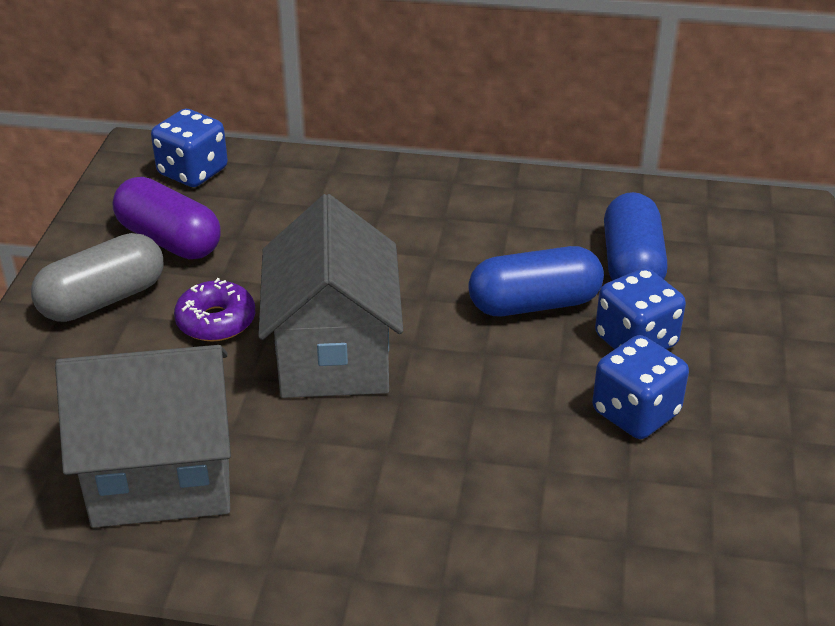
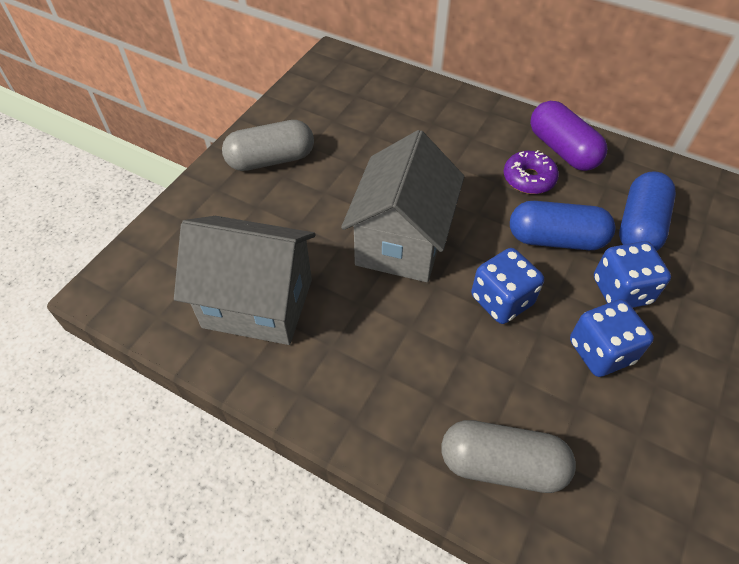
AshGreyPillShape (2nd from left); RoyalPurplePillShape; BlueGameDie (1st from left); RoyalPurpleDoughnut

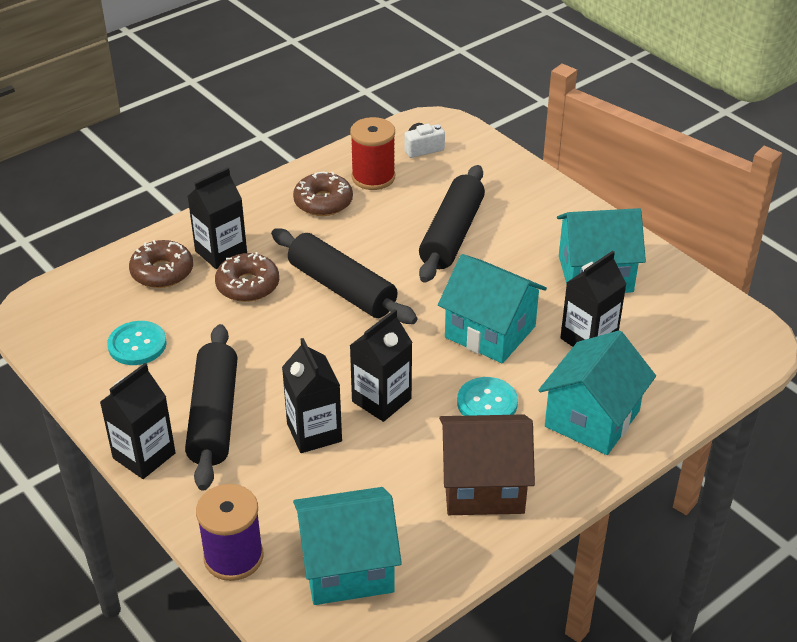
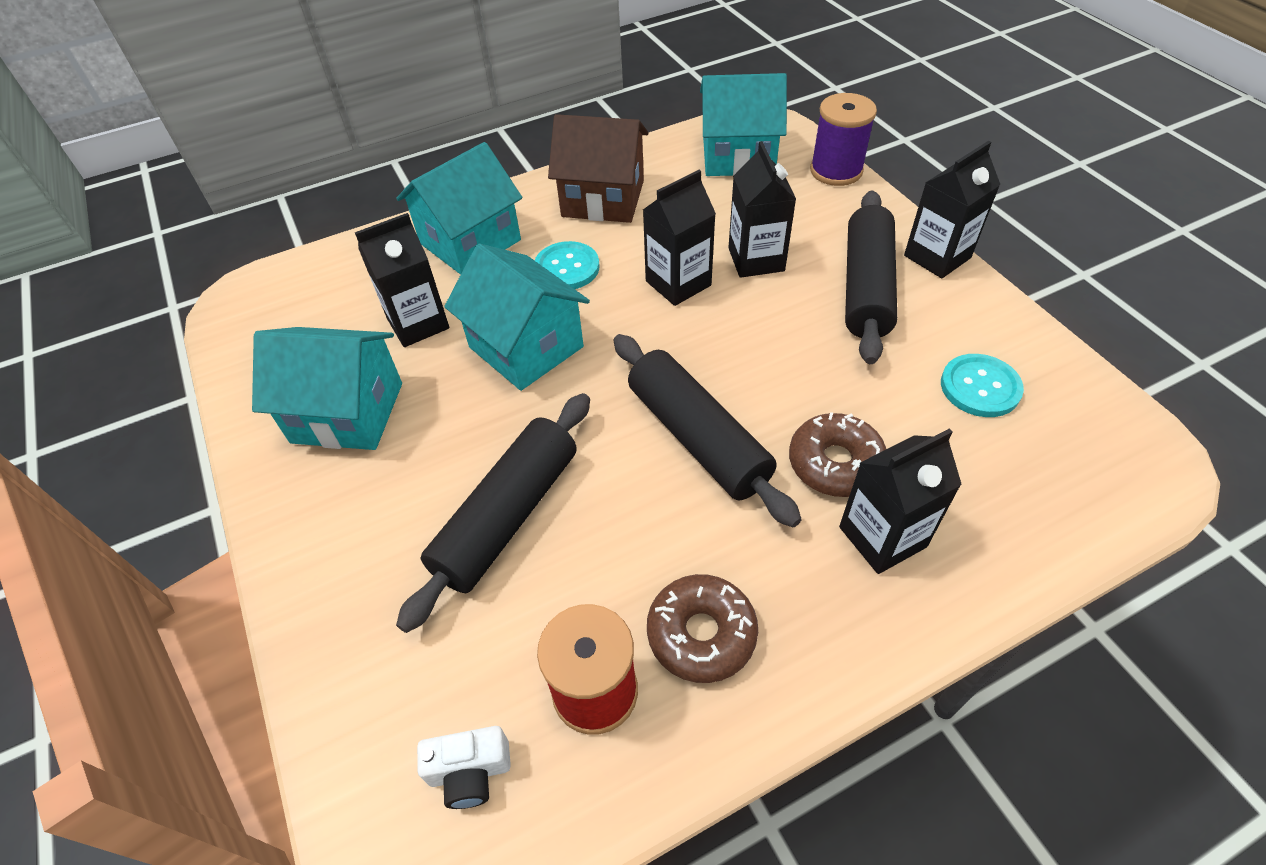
DarkBrownDoughnut (1st from left in the first image)

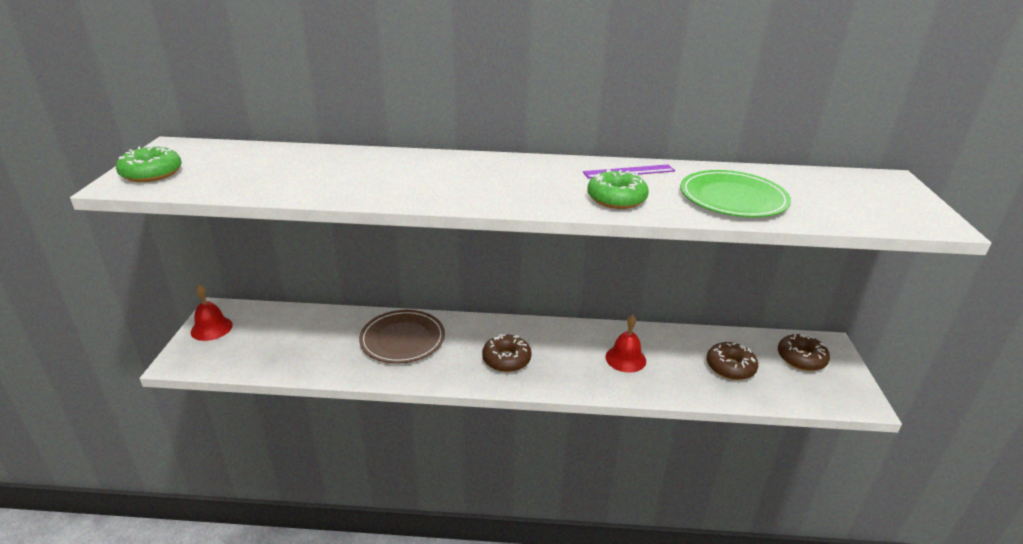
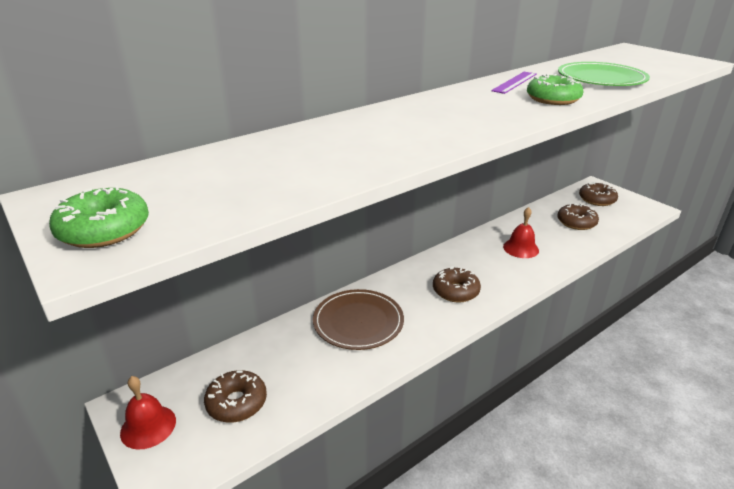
DarkBrownDoughnut (1st from left)

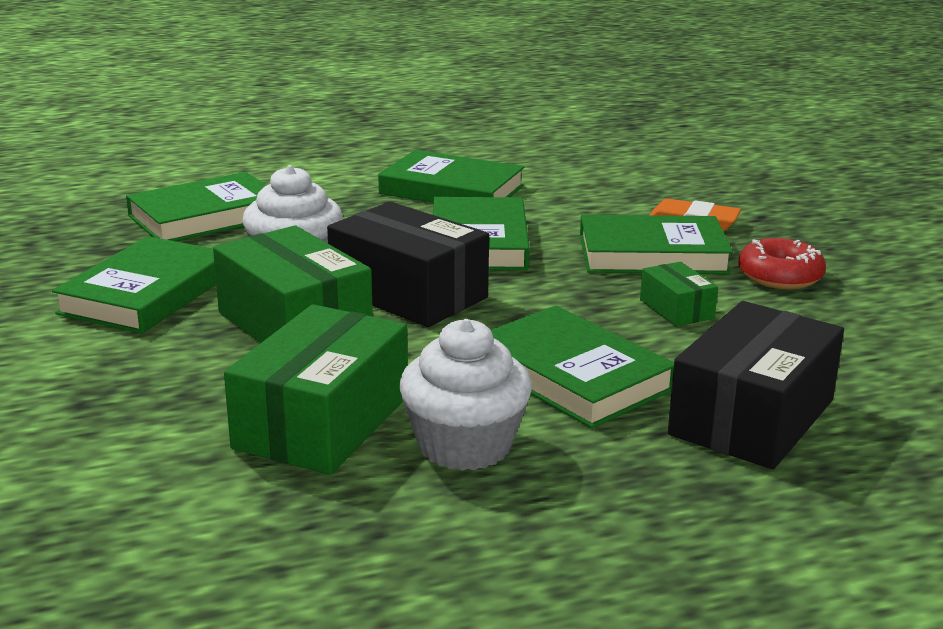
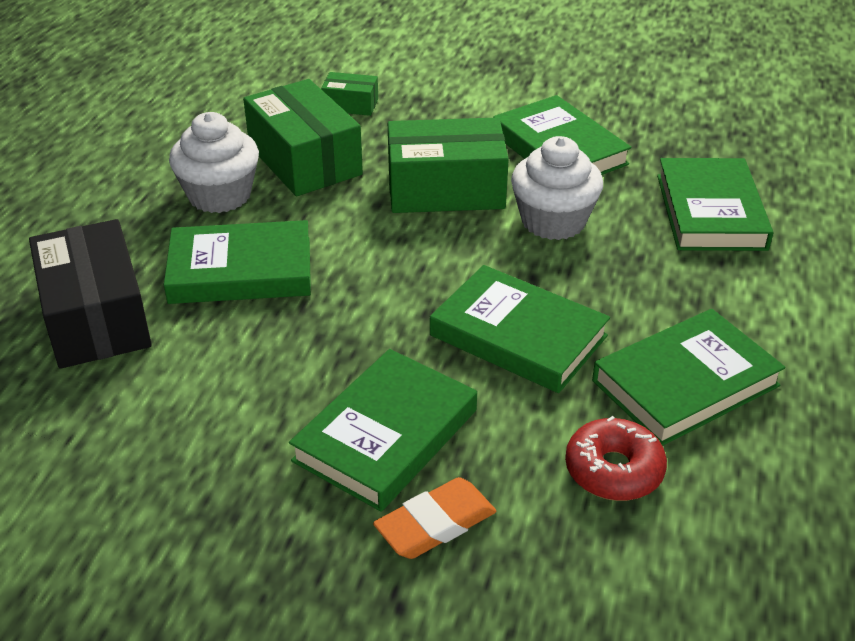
EbonyPackage (1st from left in the first image); LeafGreenPackage (2nd from left); CrimsonDoughnut

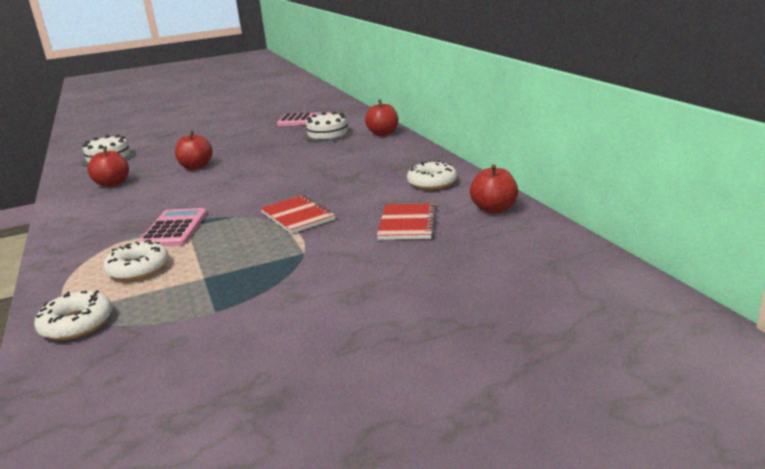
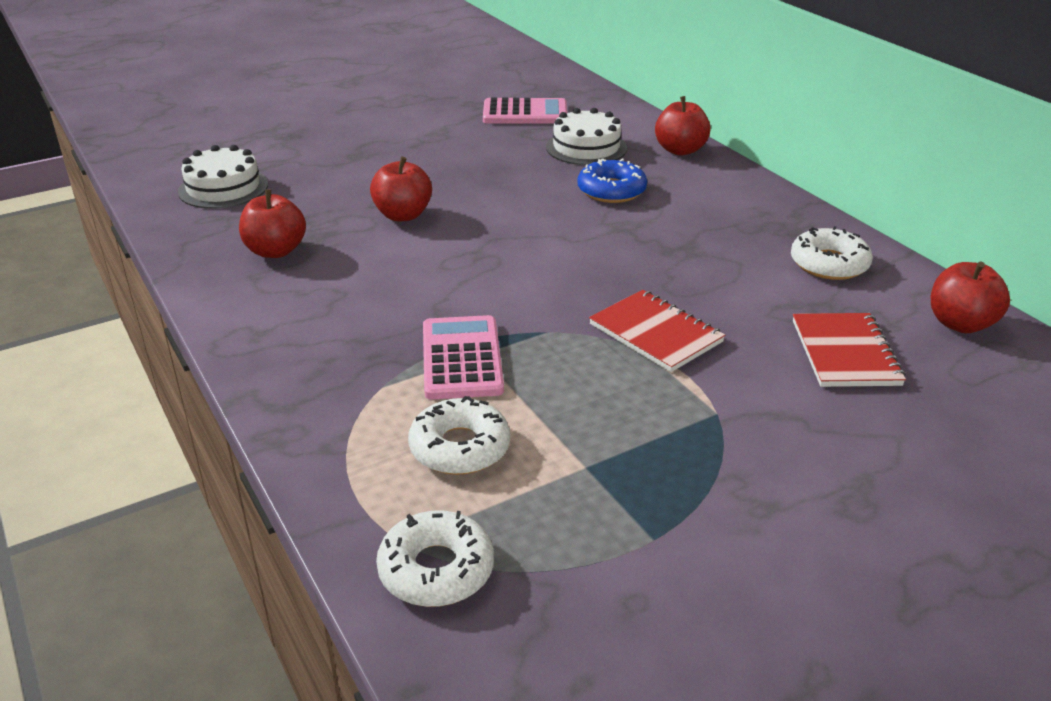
BlueDoughnut

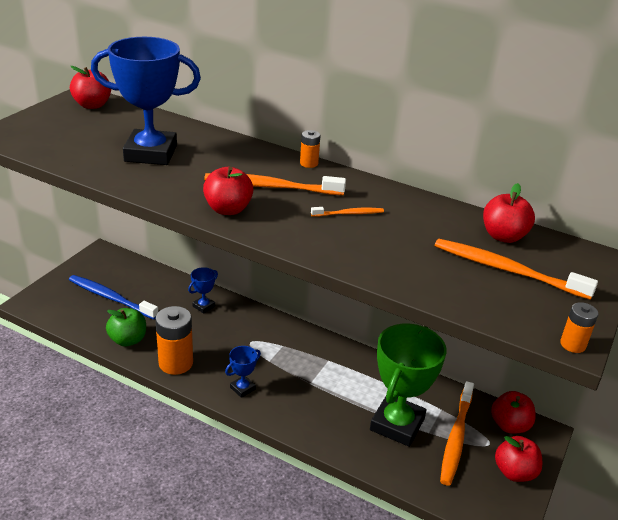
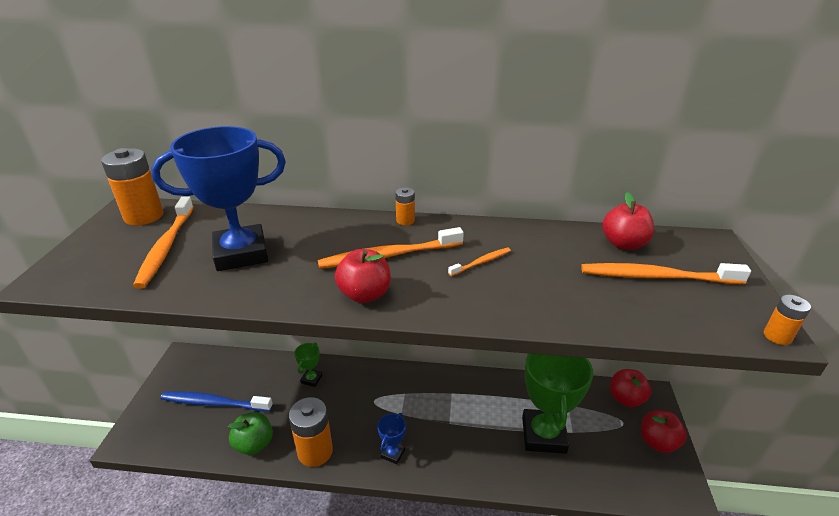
OrangeToothbrush (1st from left); OrangeBattery (1st from left); LeafGreenPrizeCup (1st from left)

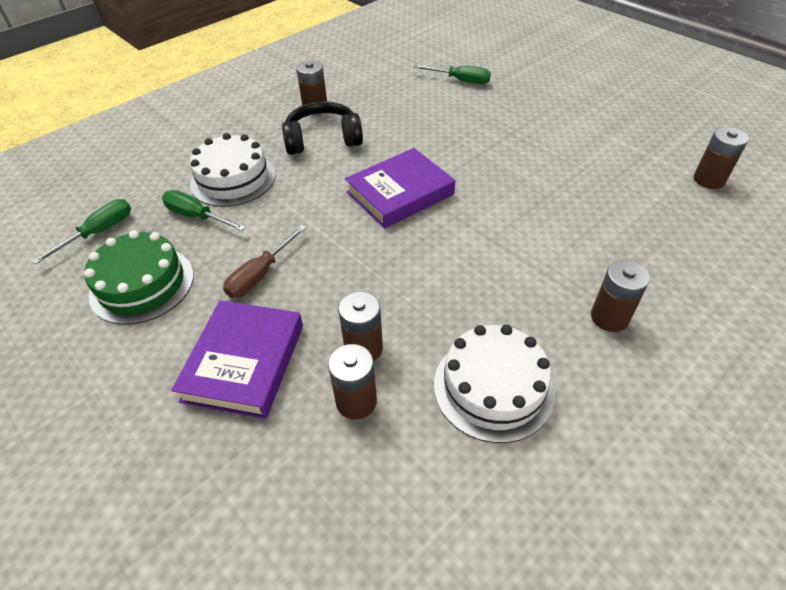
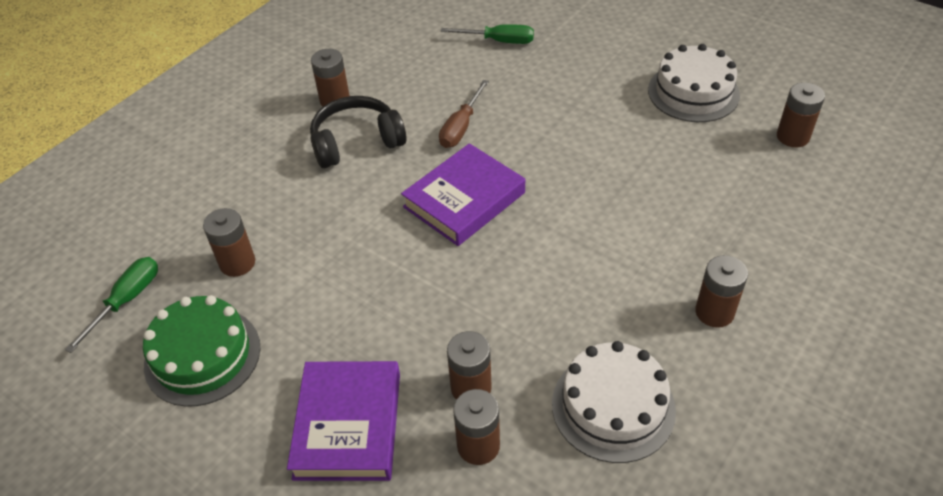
SnowWhiteLayerCake (2nd from left); DarkBrownHandScrewdriver; DarkBrownBattery (1st from left)

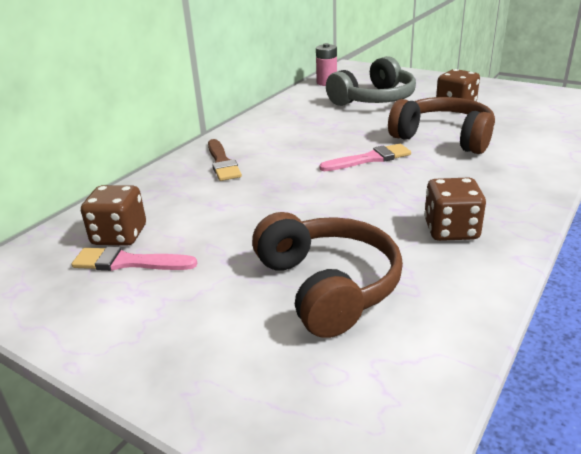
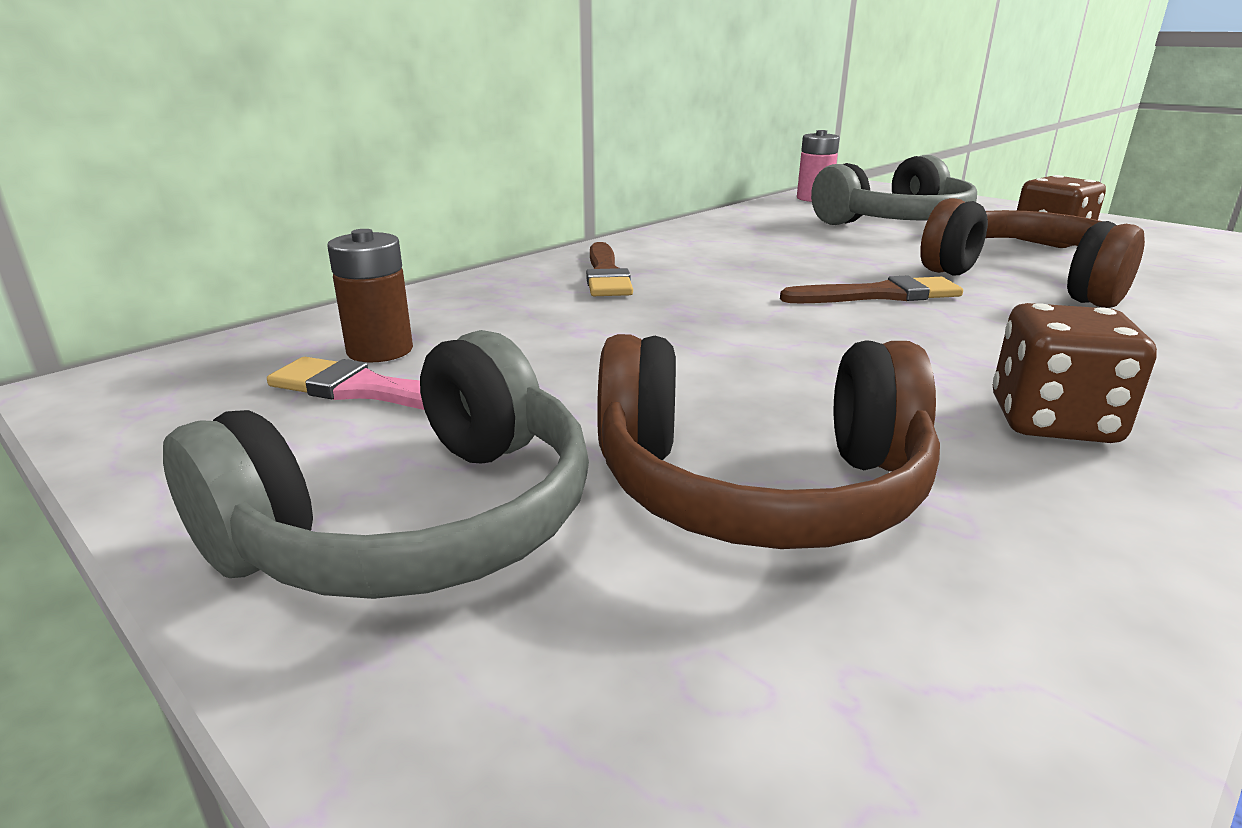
AshGreyHeadset (1st from left); DarkBrownBattery; DarkBrownPaintbrush (2nd from left); DarkBrownHeadset (1st from left)

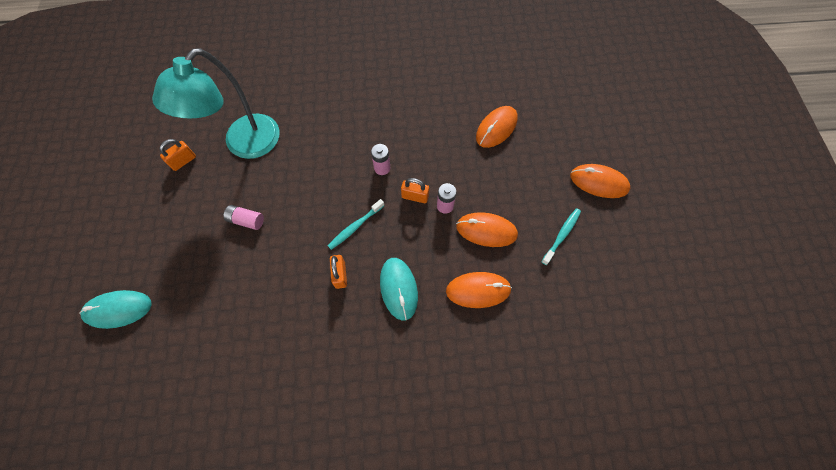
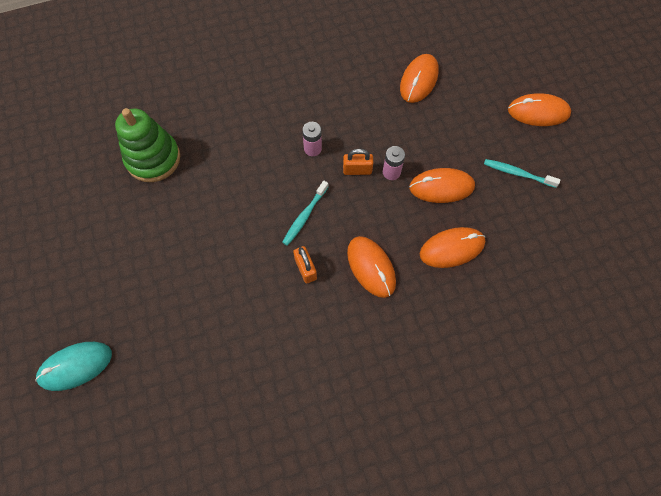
OrangePadlock (1st from left in the first image); RosyBattery (1st from left in the first image); LeafGreenStackingRings; OrangeComputerMouse (1st from left); TurquoiseToothbrush (2nd from left)

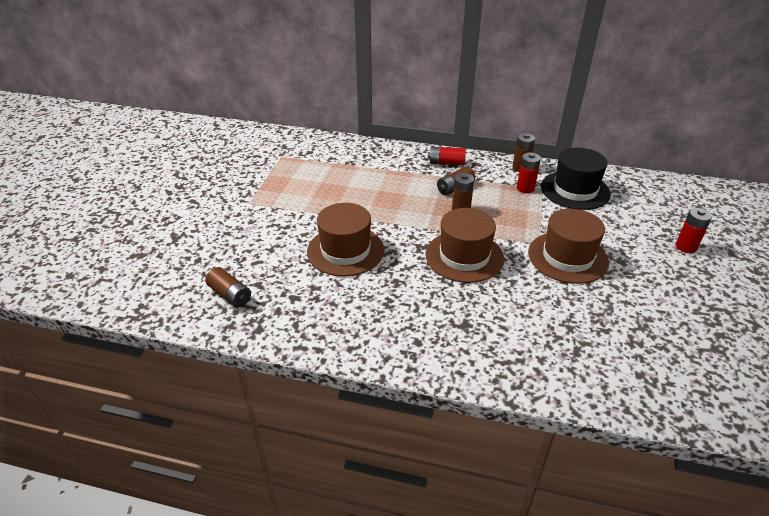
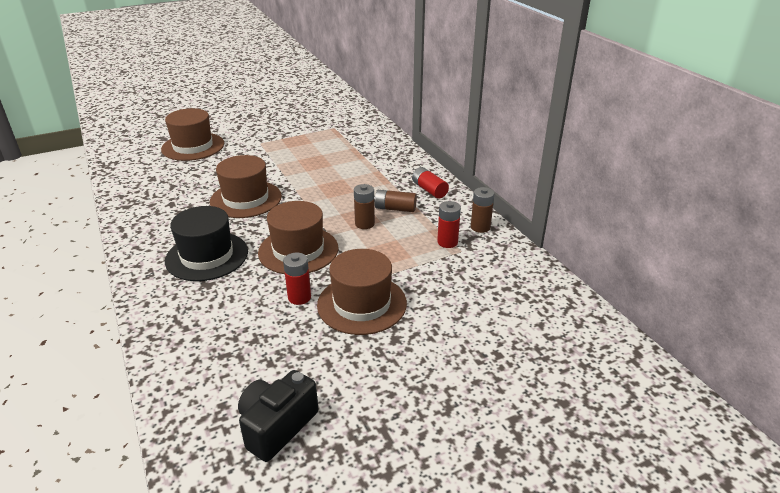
DarkBrownBattery (1st from left in the first image); DarkBrownTopHat (1st from left); EbonyCompactCamera; EbonyTopHat; CrimsonBattery (1st from left)

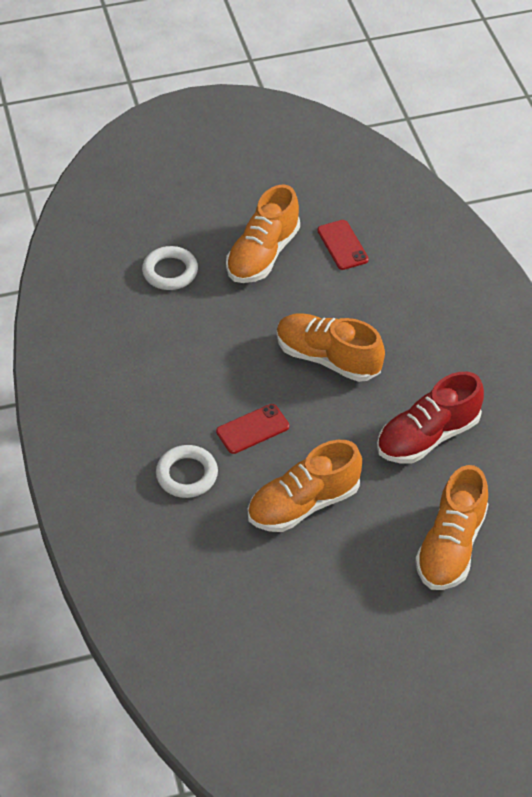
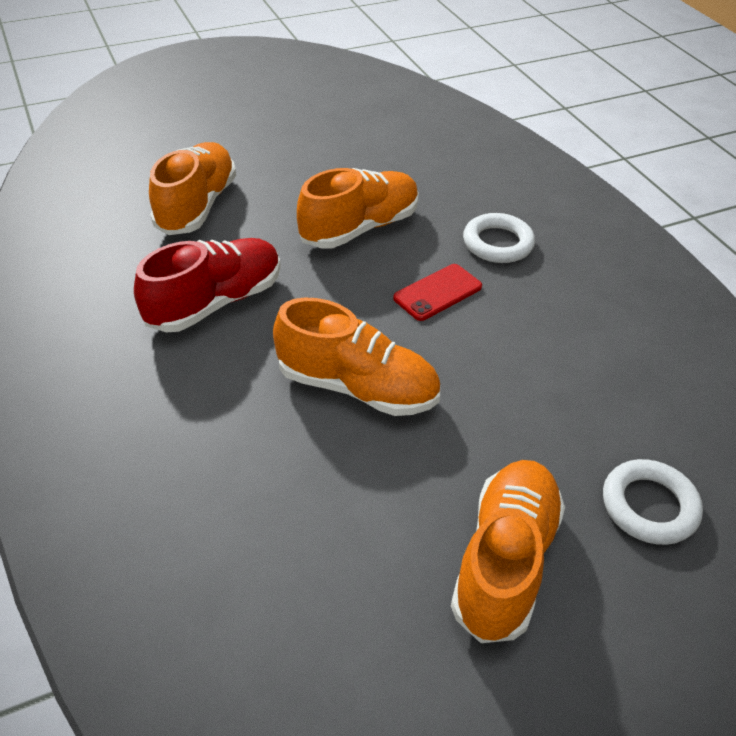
CrimsonPhone (2nd from left in the first image)

